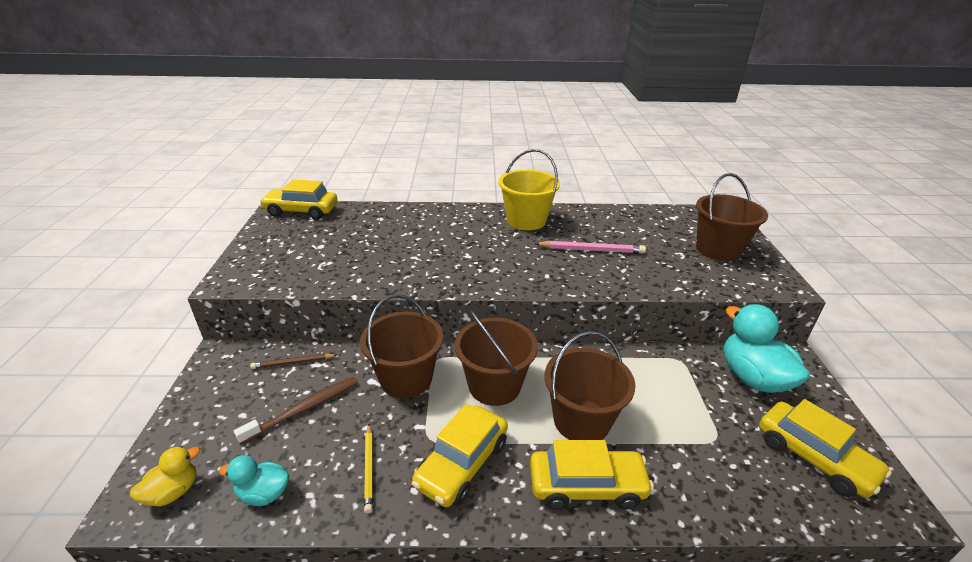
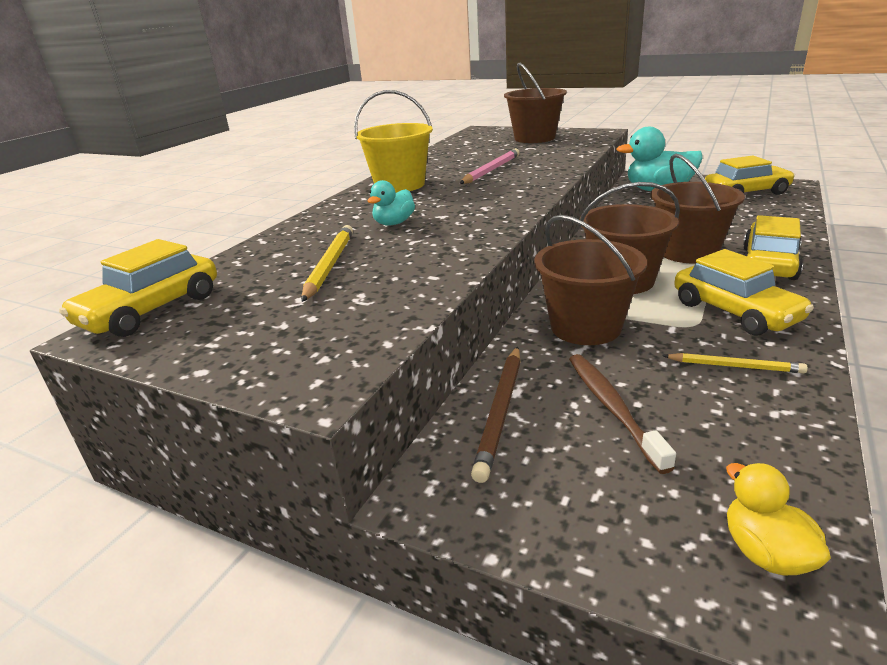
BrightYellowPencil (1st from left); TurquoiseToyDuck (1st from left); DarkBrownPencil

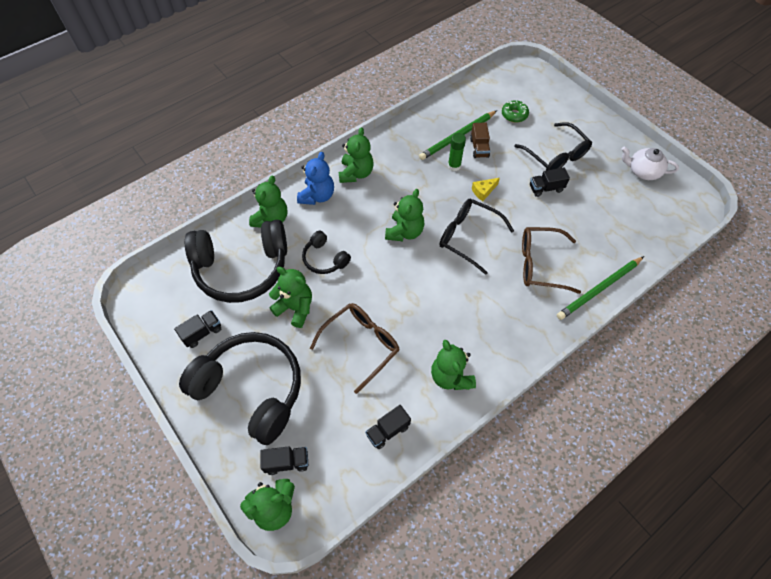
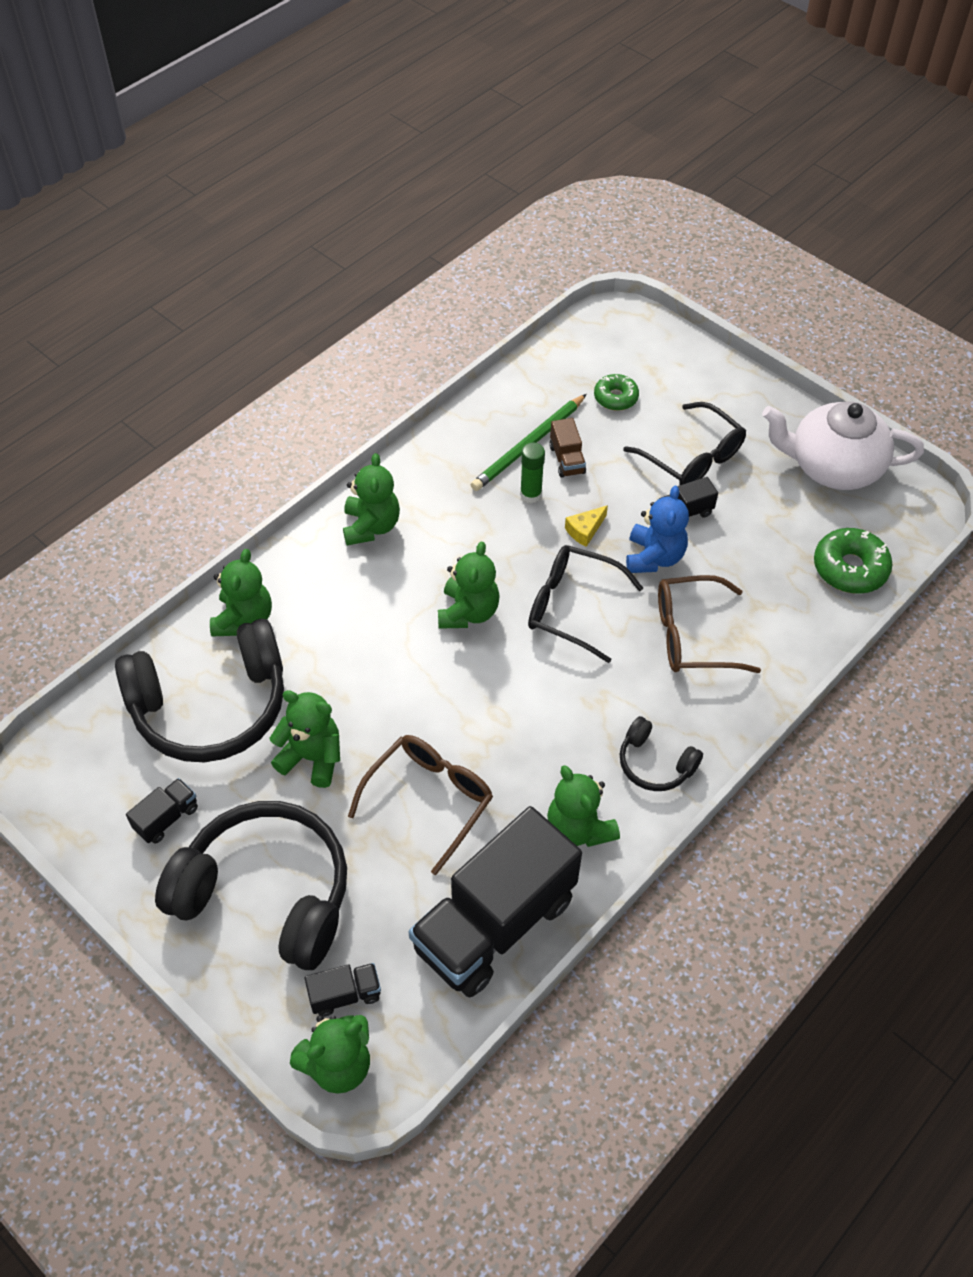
LeafGreenPencil (2nd from left in the first image); LeafGreenDoughnut (2nd from left); BlueStuffedBear; EbonyHeadset (3rd from left); EbonyTruck (3rd from left); SnowWhiteChinaTeapot

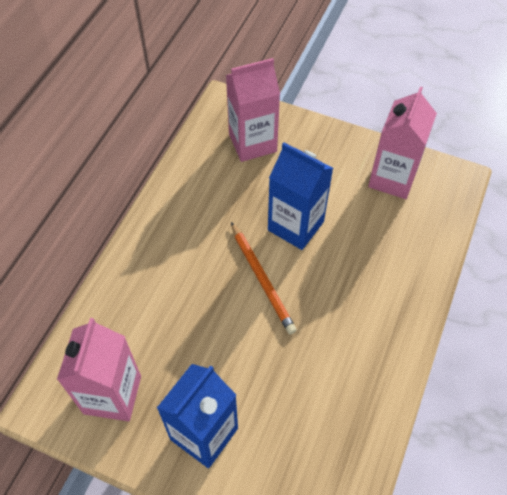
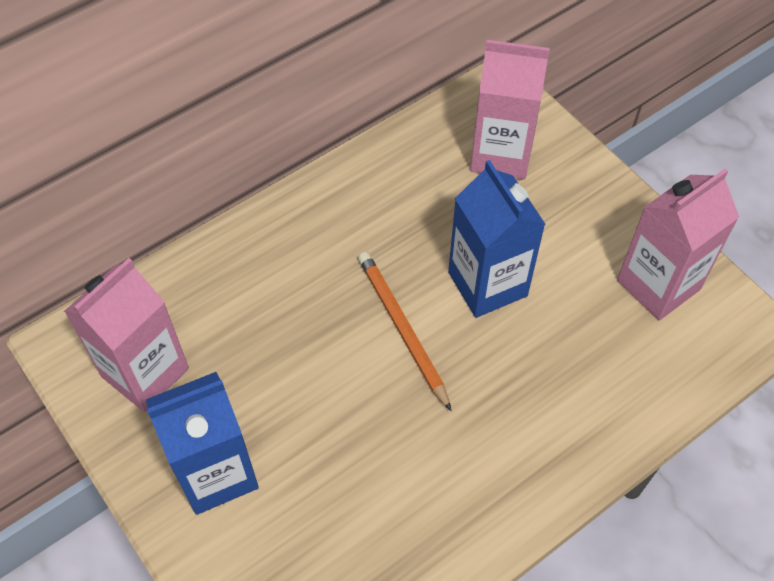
OrangePencil

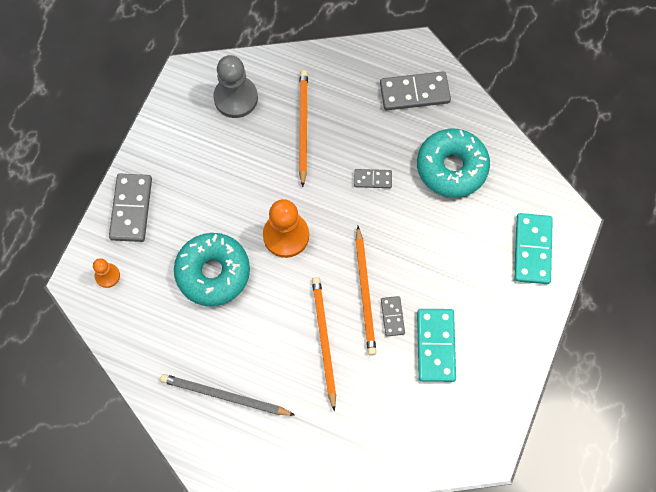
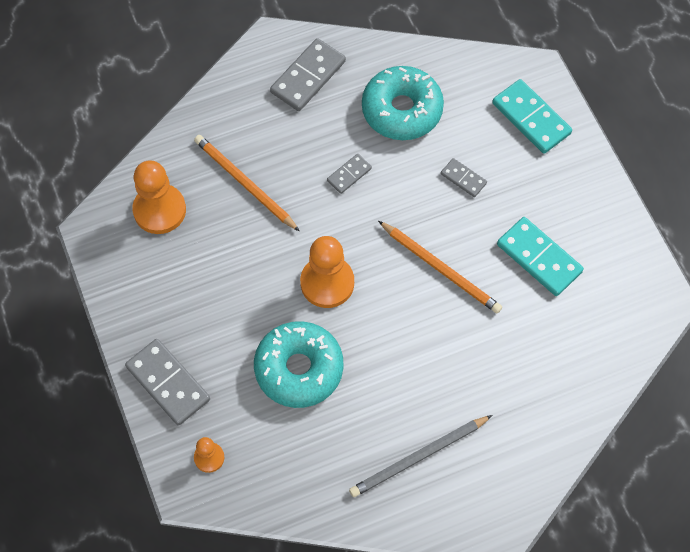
OrangePencil (2nd from left in the first image); AshGreyDominoTile (4th from left); OrangeChessPawn (1st from left)

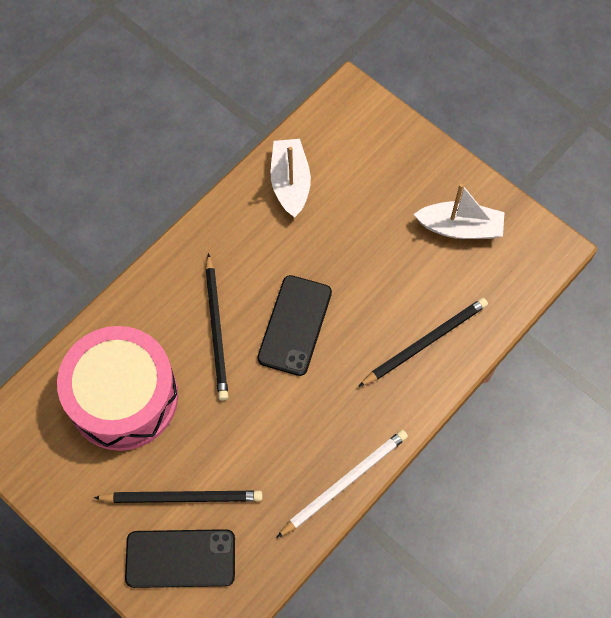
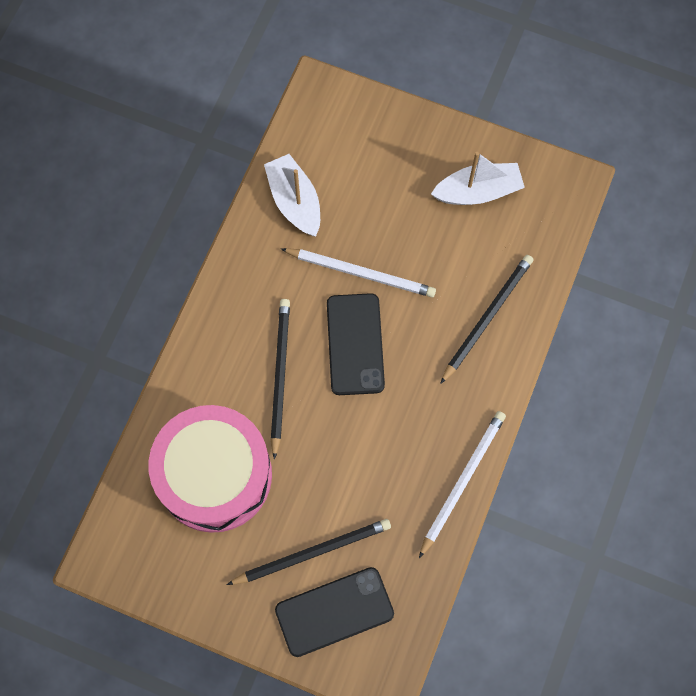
SnowWhitePencil (1st from left); EbonyPencil (1st from left)

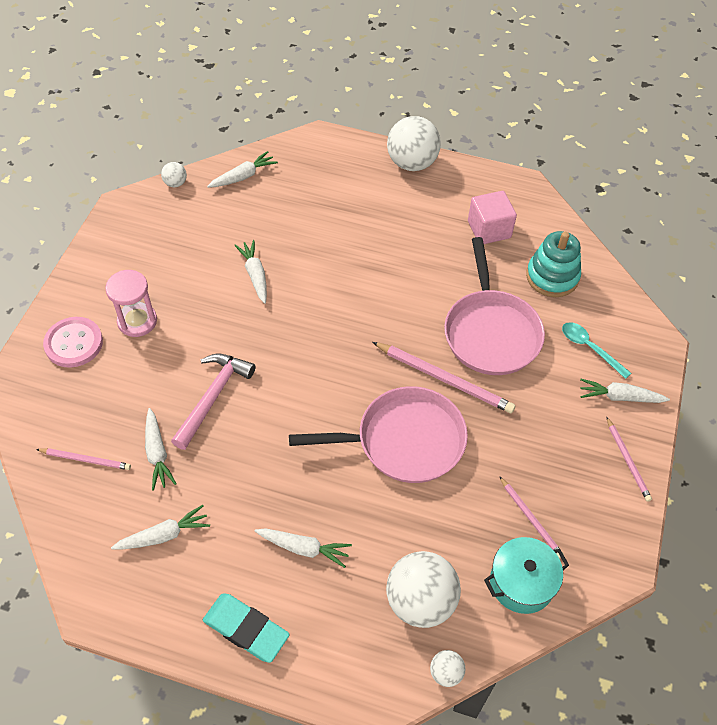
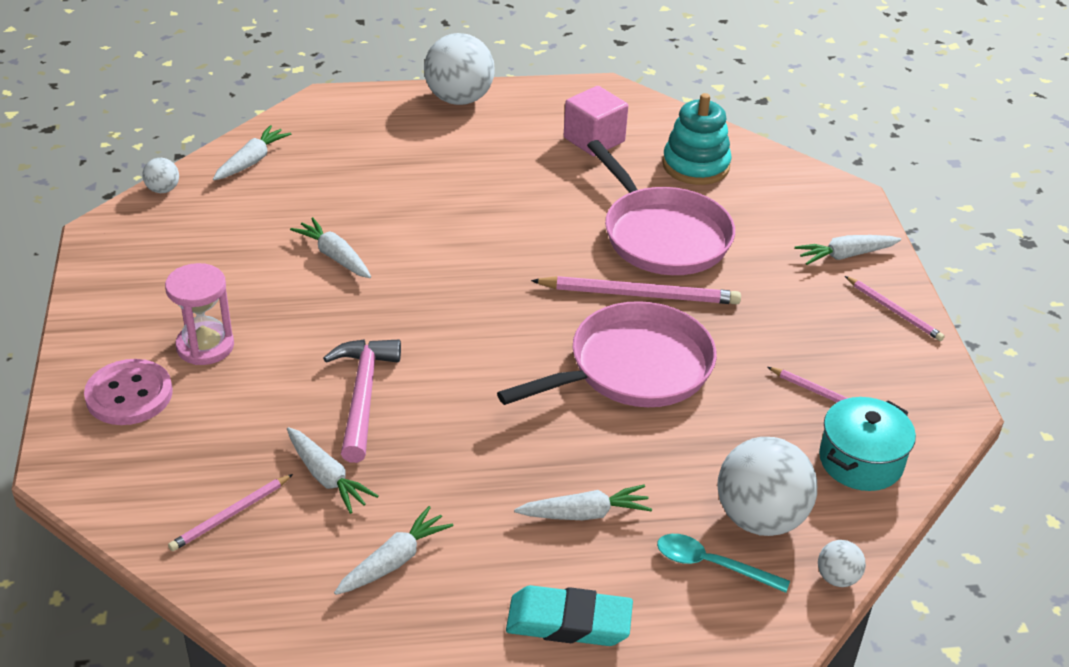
TurquoiseSpoon; RosyPencil (1st from left)

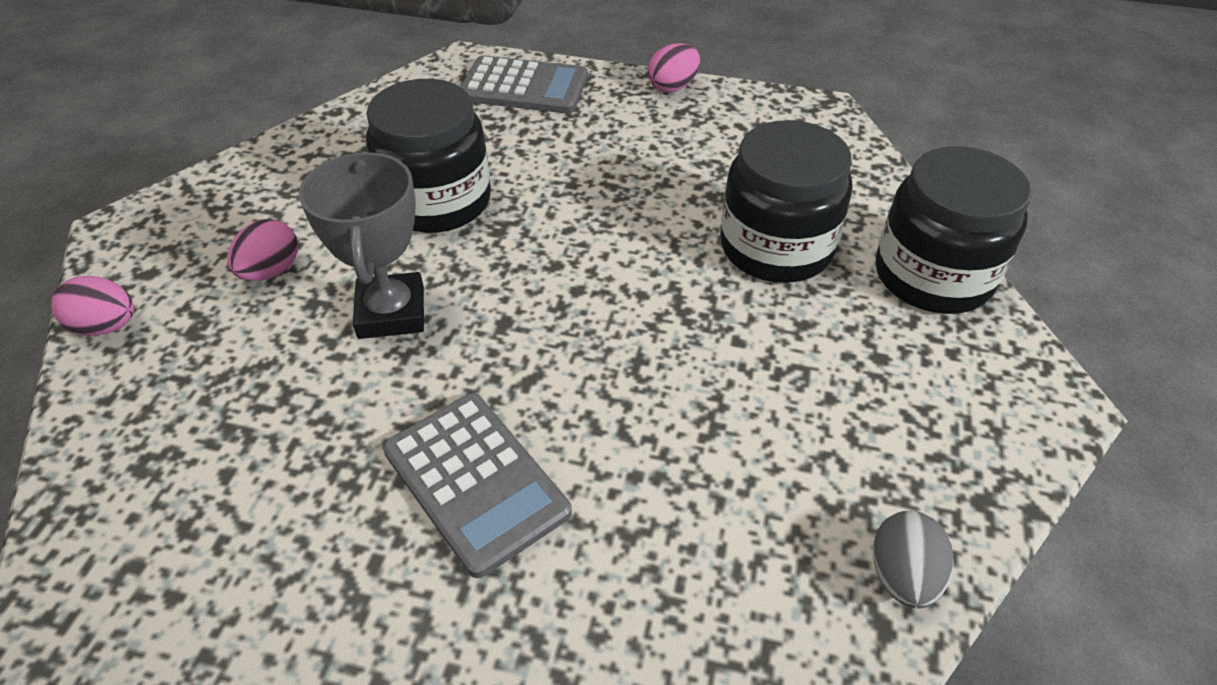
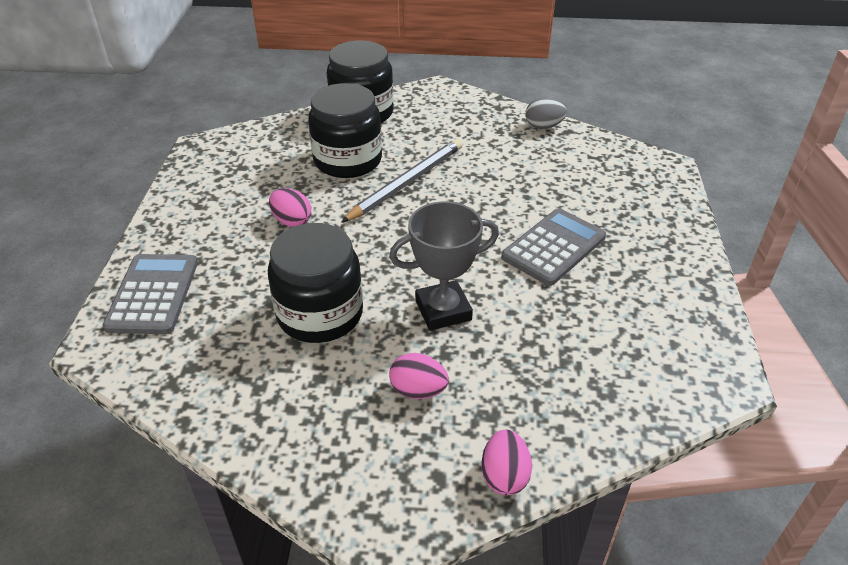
AshGreyPencil; RosyToyEgg (1st from left)

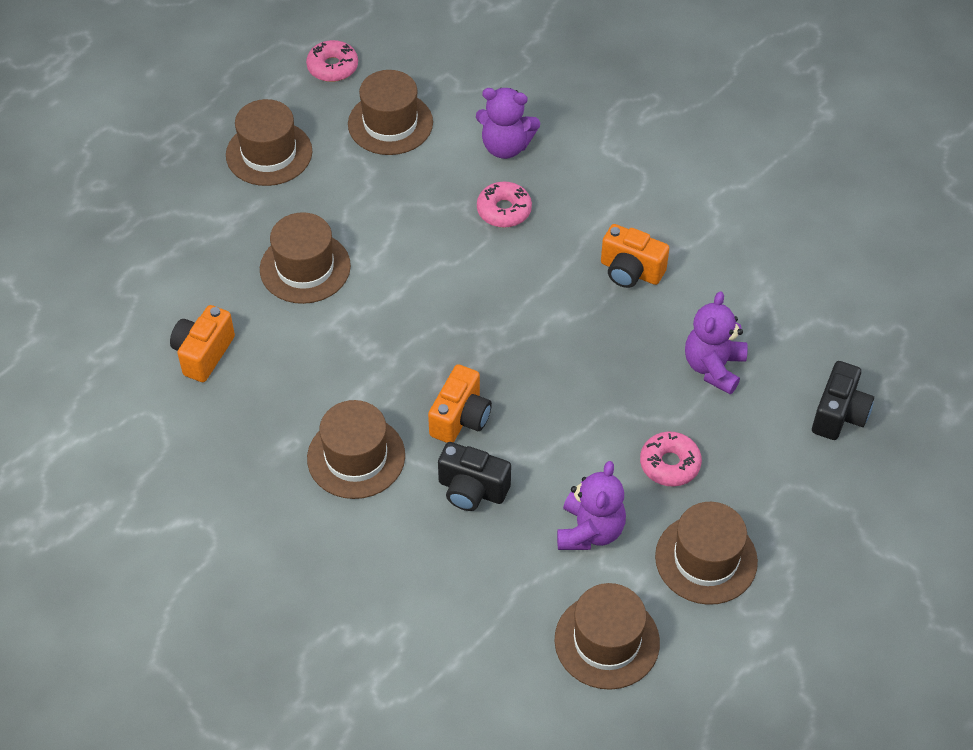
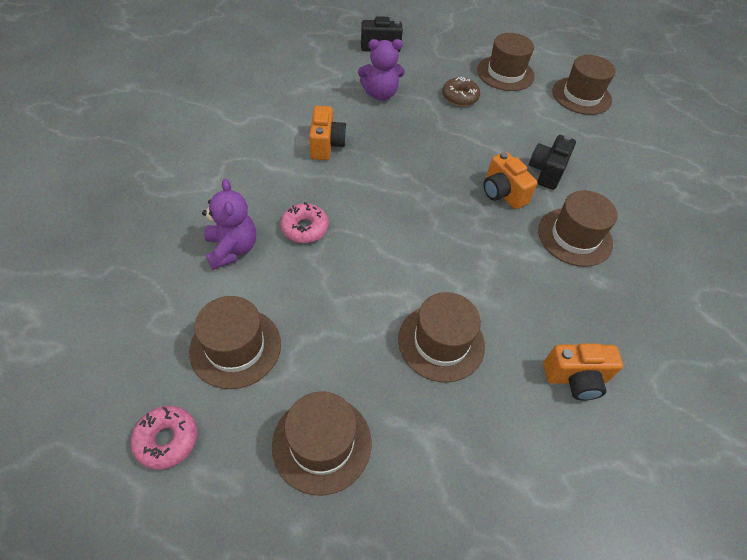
RoyalPurpleStuffedBear (2nd from left in the first image); DarkBrownDoughnut; OrangeCompactCamera (2nd from left); EbonyCompactCamera (2nd from left)

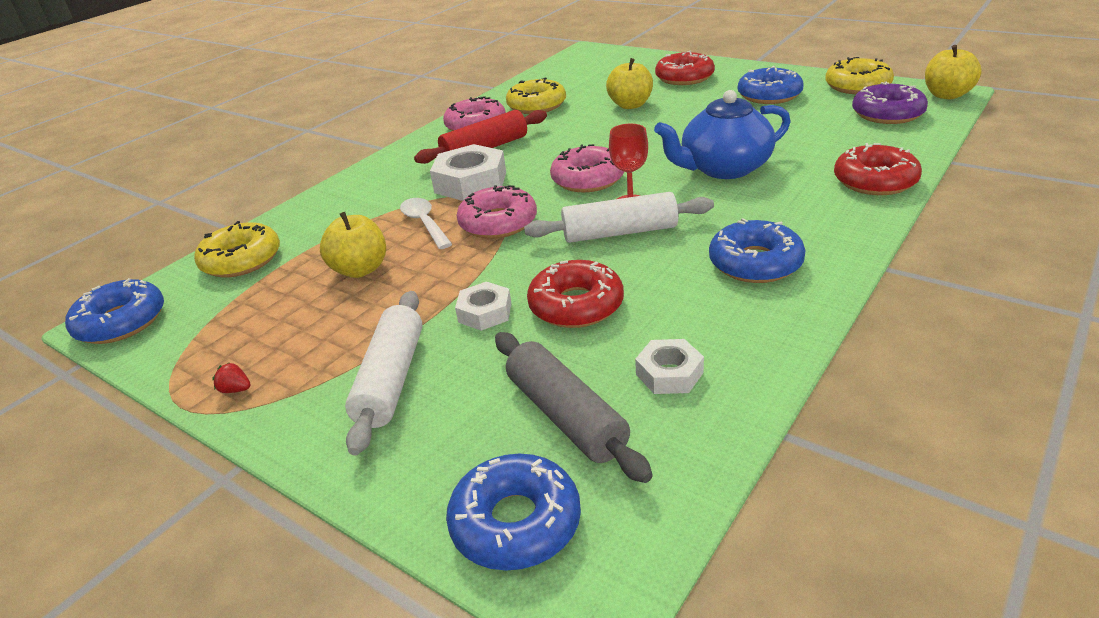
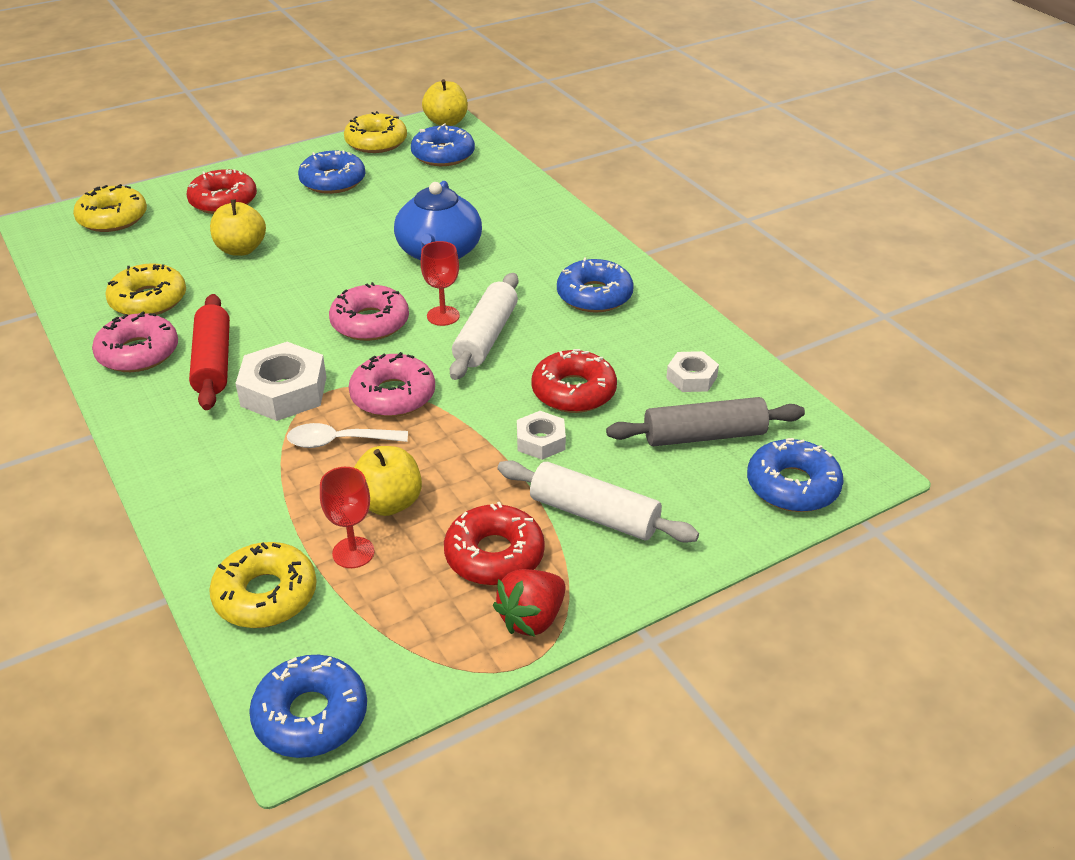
BrightYellowDoughnut (1st from left); CrimsonWineGlass (1st from left); CrimsonDoughnut (2nd from left); BlueDoughnut (3rd from left); CrimsonBerry

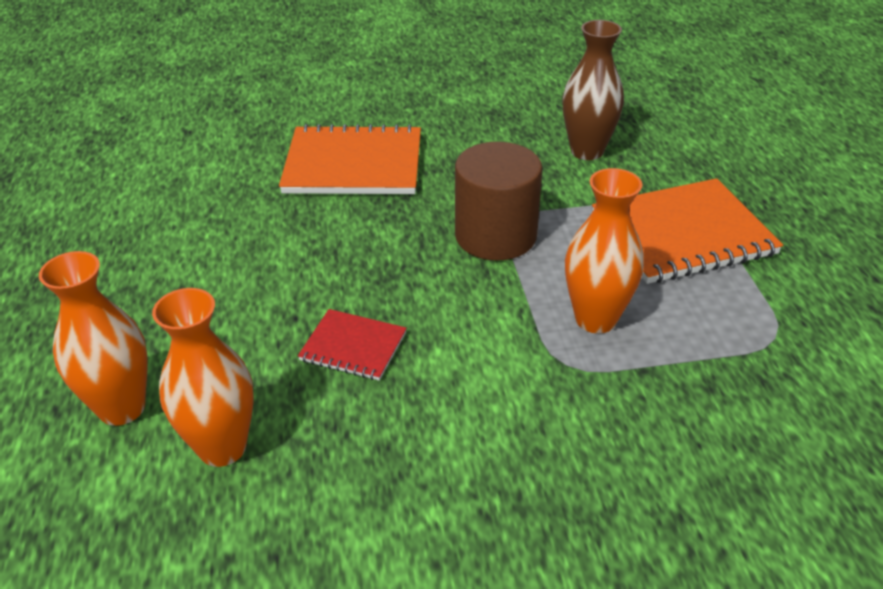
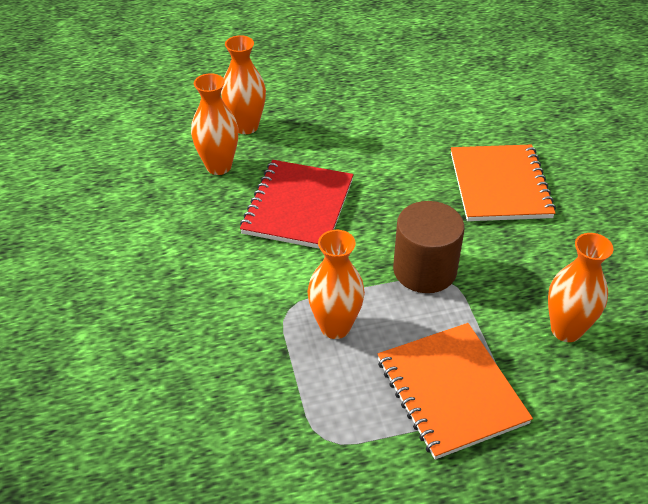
OrangeTallVase (4th from left); CrimsonNotebook

